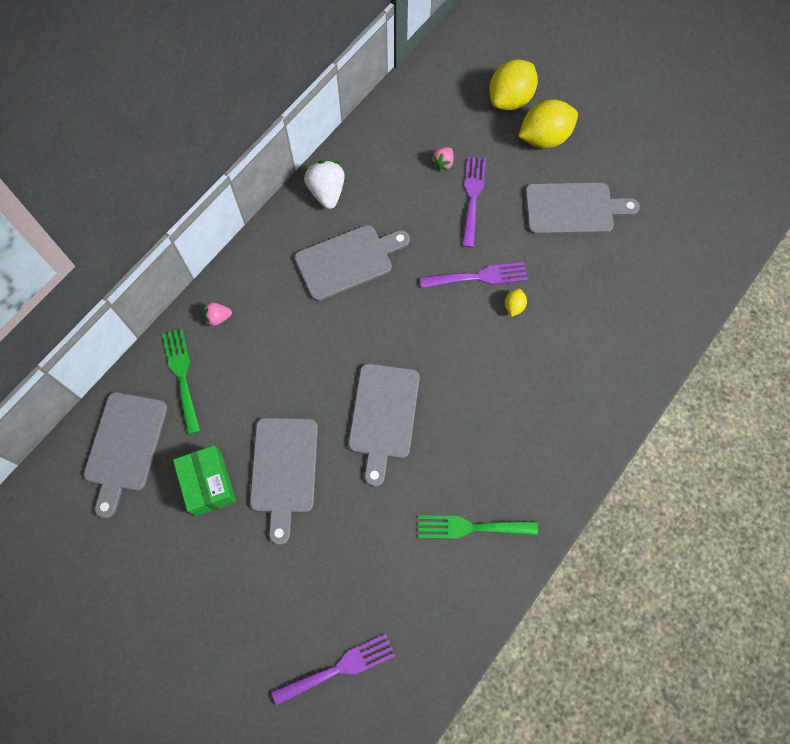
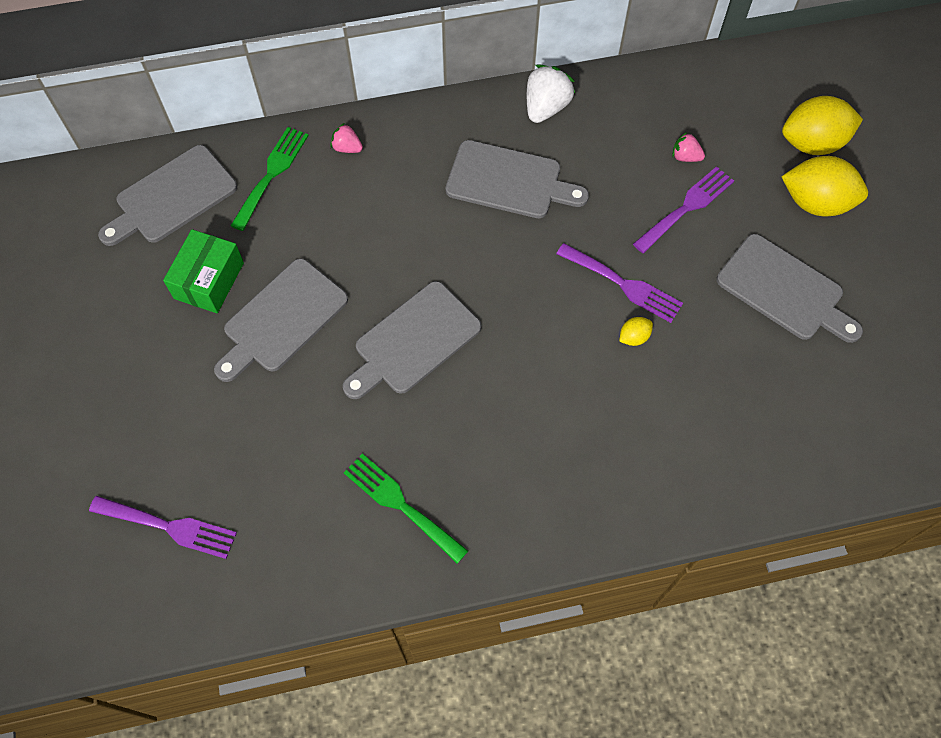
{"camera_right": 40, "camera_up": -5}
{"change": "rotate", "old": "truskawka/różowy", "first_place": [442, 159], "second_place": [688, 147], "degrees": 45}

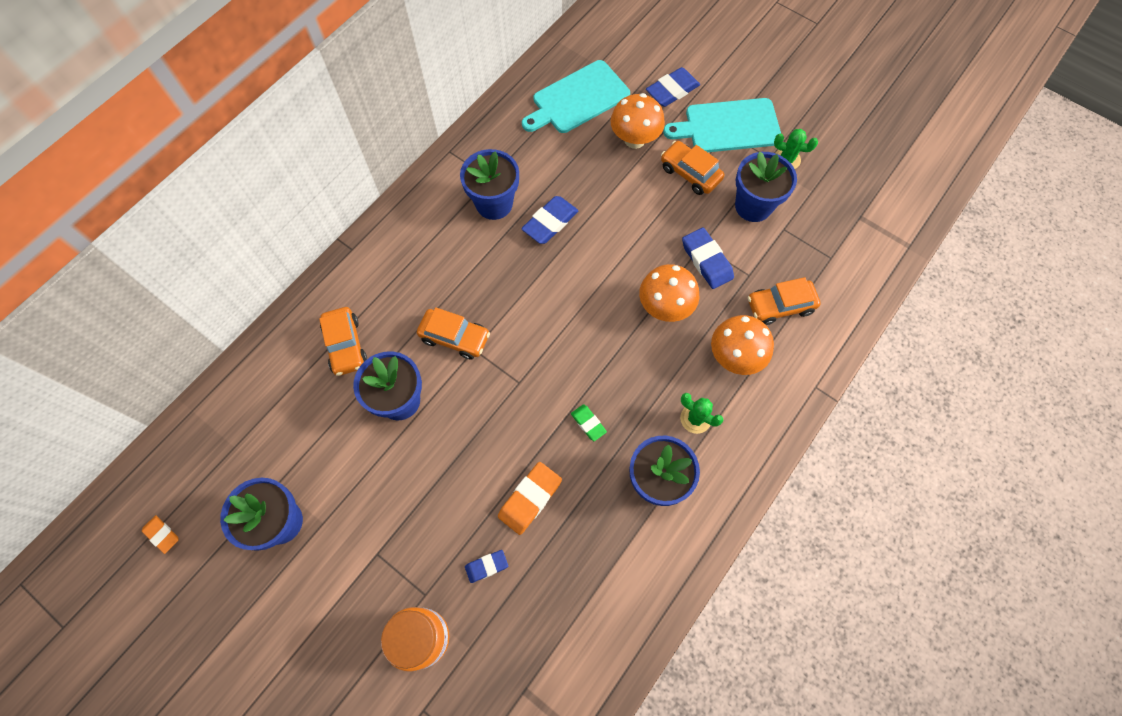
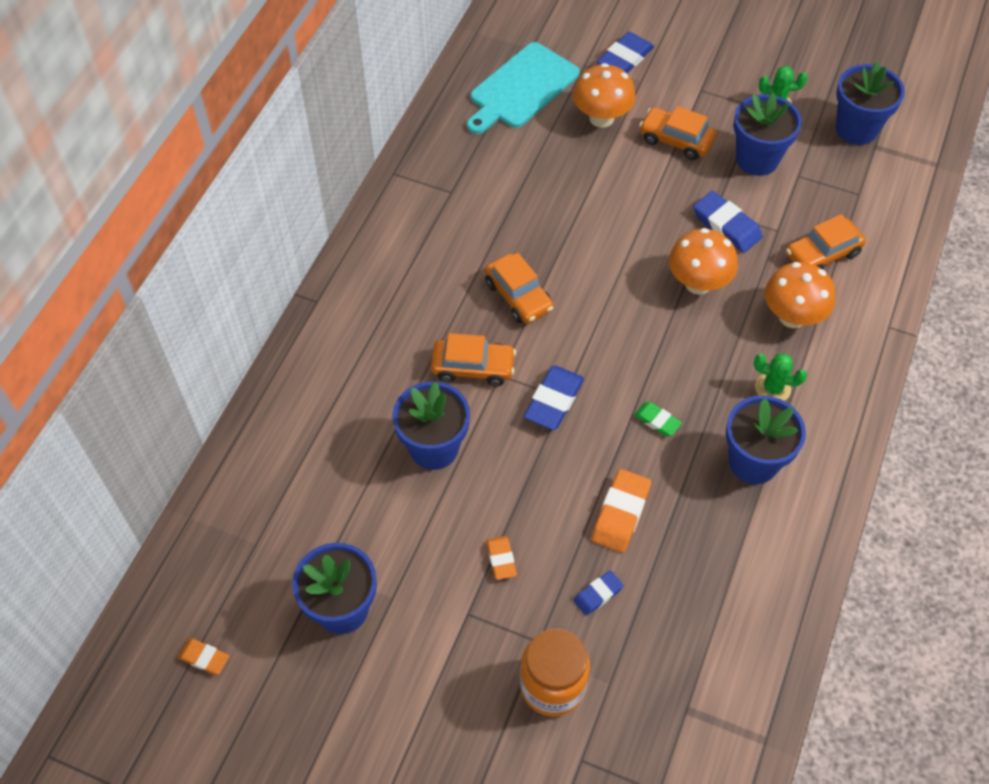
{"camera_right": -15, "camera_up": -10}
{"change": "delete", "old": "deska do krojenia/turkusowy", "first_place": [722, 125]}
{"change": "move", "old": "doniczka/niebieski", "first_place": [489, 184], "second_place": [870, 103]}
{"change": "move", "old": "gumka do mazania/niebieski", "first_place": [550, 220], "second_place": [554, 398]}
{"change": "move", "old": "samochód/pomarańczowy", "first_place": [343, 341], "second_place": [519, 288]}
{"change": "insert", "new": "gumka do mazania/pomarańczowy", "second_place": [501, 558]}

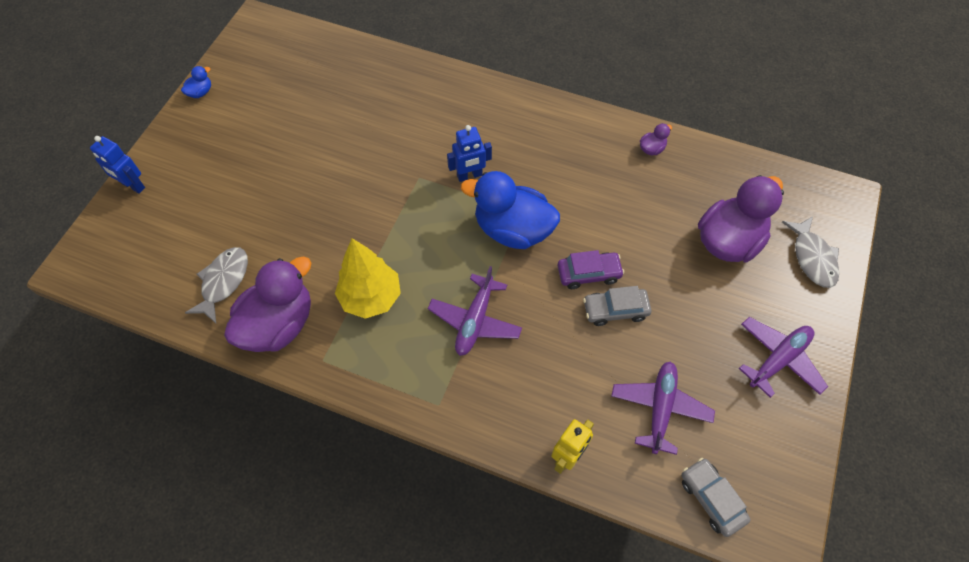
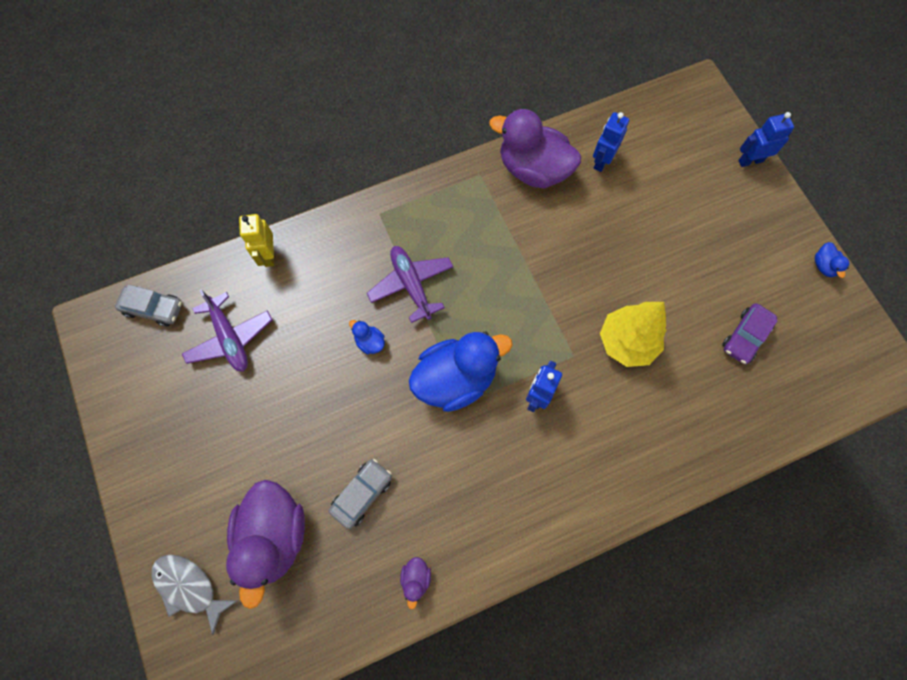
{"camera_right": 135, "camera_up": 10}
{"change": "move", "old": "drzewko/żółty", "first_place": [368, 278], "second_place": [633, 334]}
{"change": "replace", "old": "ryba/szary", "new": "robot/niebieski", "first_place": [216, 285], "second_place": [611, 142]}
{"change": "move", "old": "samochód/fioletowy", "first_place": [590, 269], "second_place": [750, 333]}
{"change": "rotate", "old": "kaczka/fioletowy", "first_place": [267, 304], "second_place": [535, 149], "degrees": 120}
{"change": "move", "old": "samochód/szary", "first_place": [617, 306], "second_place": [360, 494]}
{"change": "delete", "old": "samolot/fioletowy", "first_place": [783, 357]}
{"change": "insert", "new": "kaczka/niebieski", "second_place": [367, 337]}

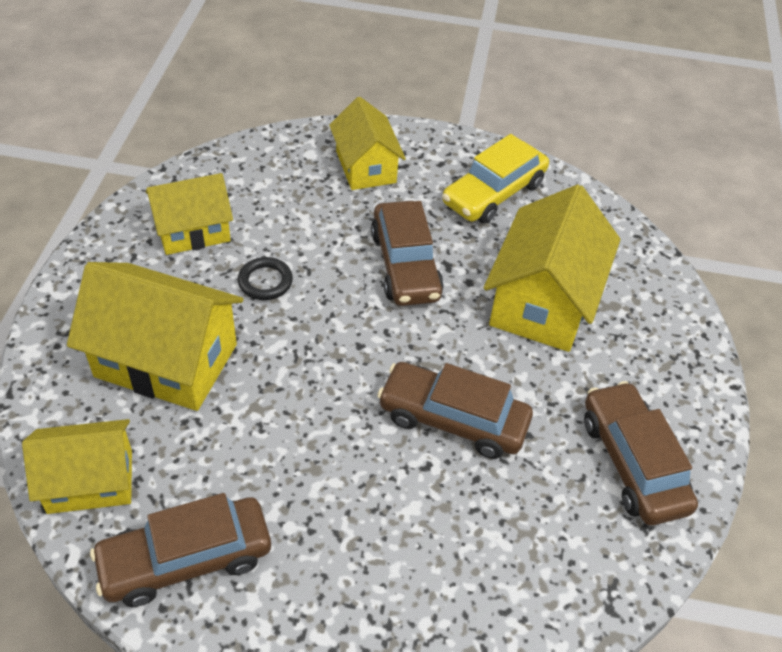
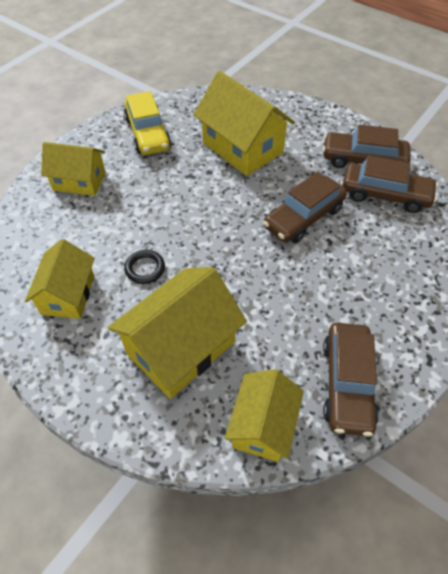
{"camera_right": -60, "camera_up": 5}
{"change": "move", "old": "samochód/brązowy", "first_place": [407, 253], "second_place": [390, 184]}

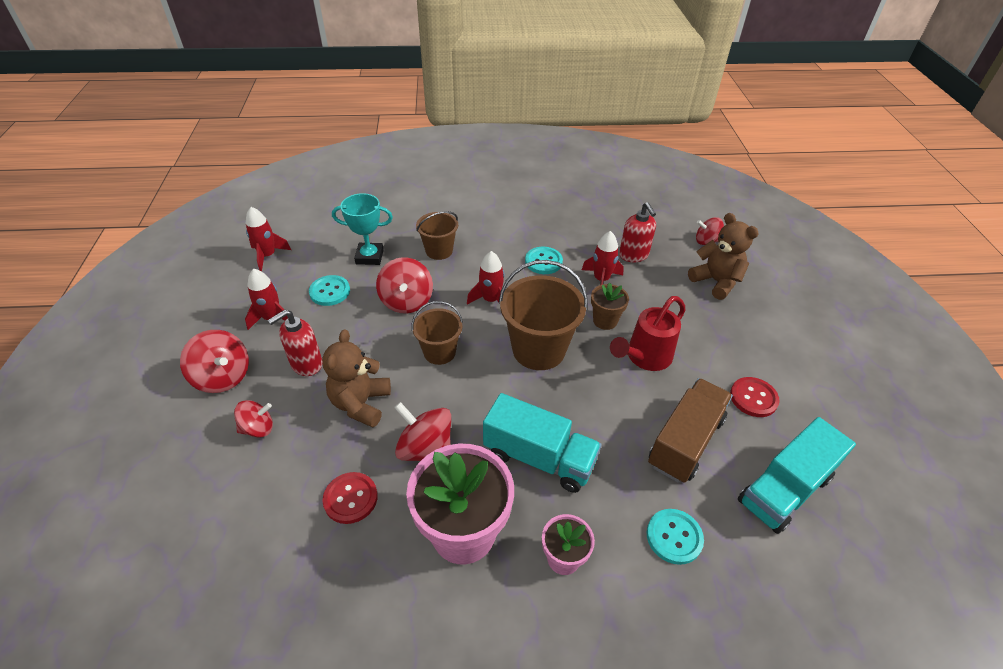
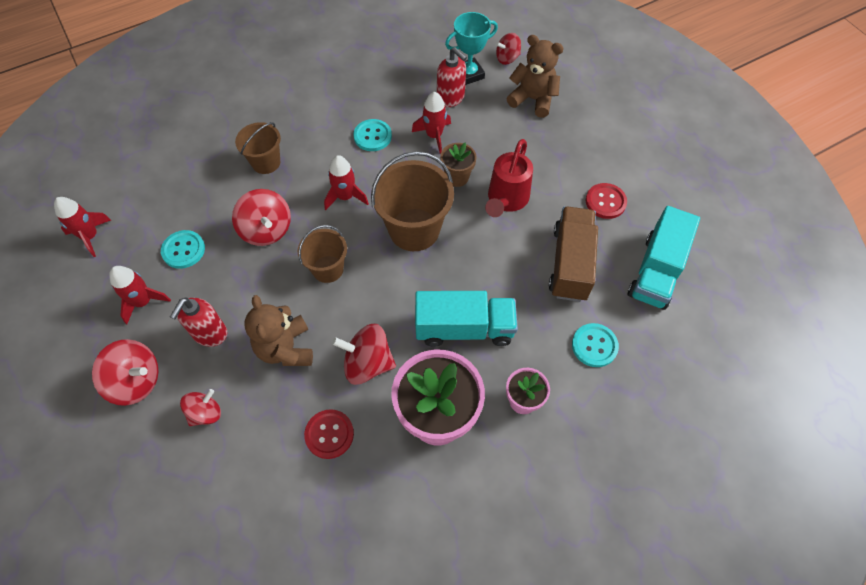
{"camera_right": -25, "camera_up": 15}
{"change": "move", "old": "puchar/turkusowy", "first_place": [362, 229], "second_place": [471, 48]}

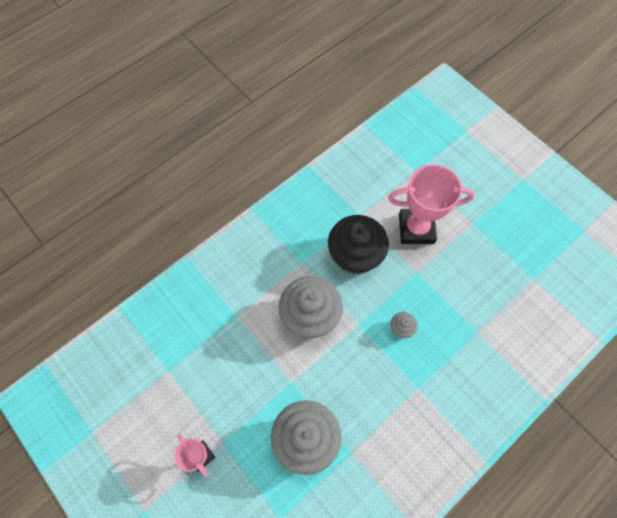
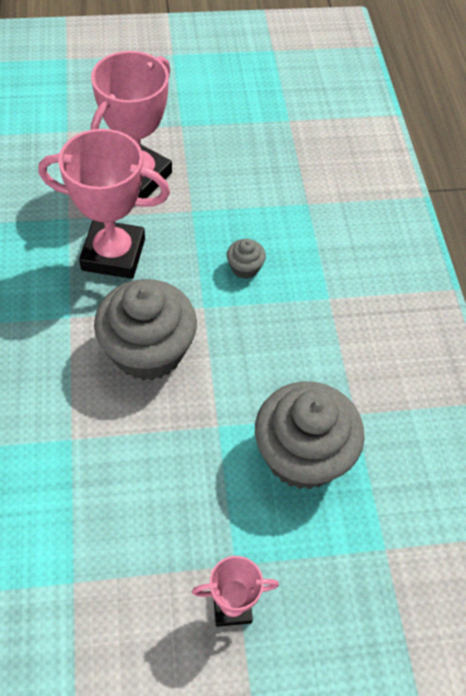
{"camera_right": -60, "camera_up": -10}
{"change": "replace", "old": "muffinka/czarny", "new": "puchar/różowy", "first_place": [358, 244], "second_place": [104, 204]}

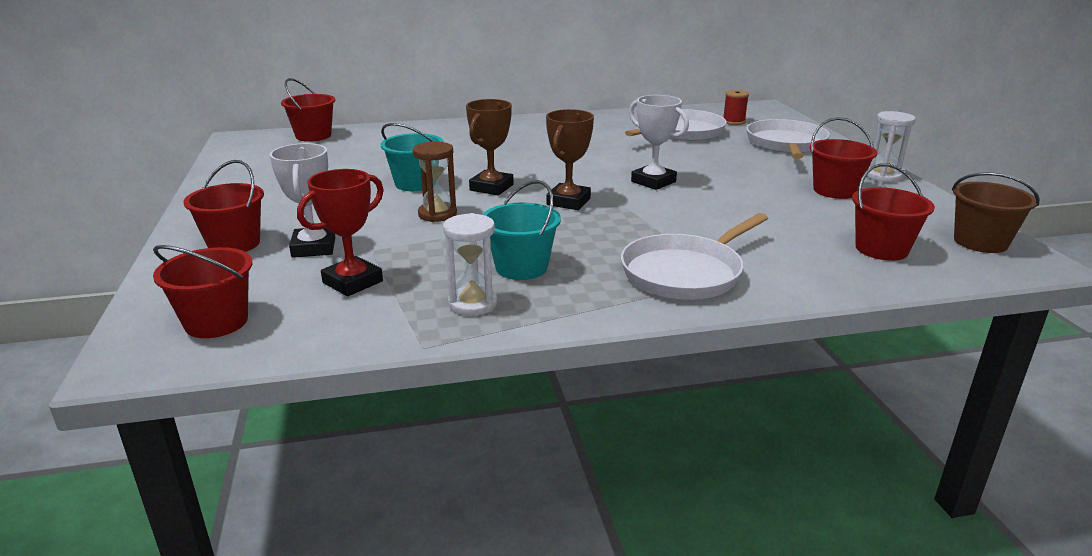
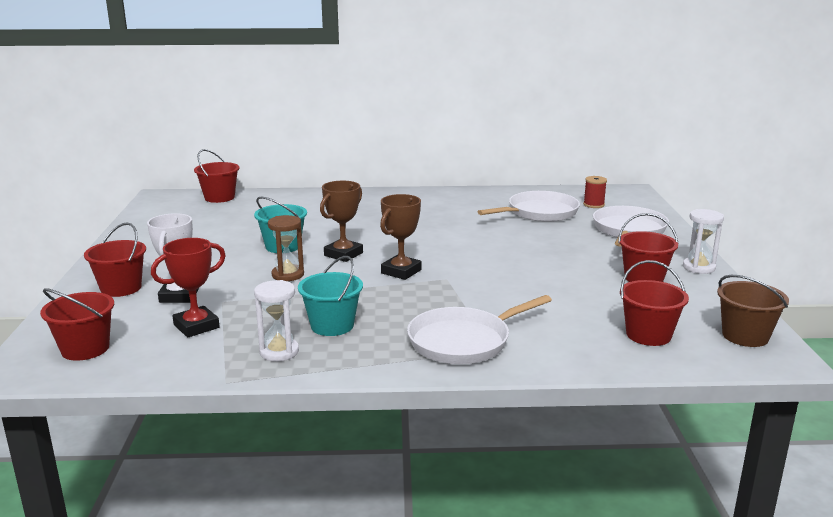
{"camera_right": 10, "camera_up": -5}
{"change": "delete", "old": "puchar/biały", "first_place": [659, 142]}

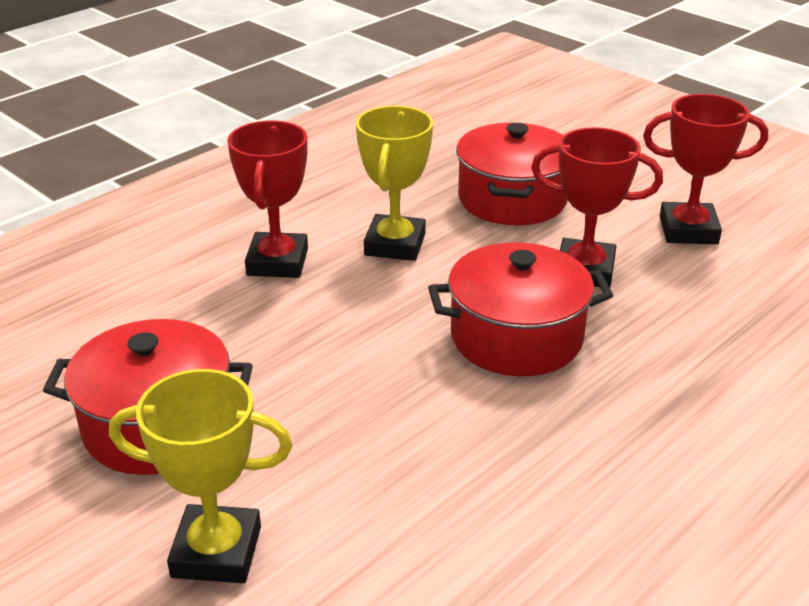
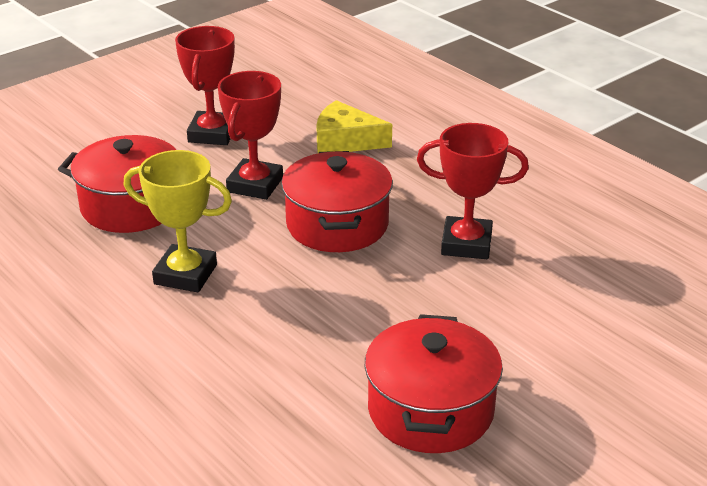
{"camera_right": -85, "camera_up": 0}
{"change": "move", "old": "puchar/czerwony", "first_place": [267, 199], "second_place": [473, 191]}
{"change": "delete", "old": "puchar/żółty", "first_place": [200, 476]}
{"change": "insert", "new": "ser/żółty", "second_place": [354, 126]}

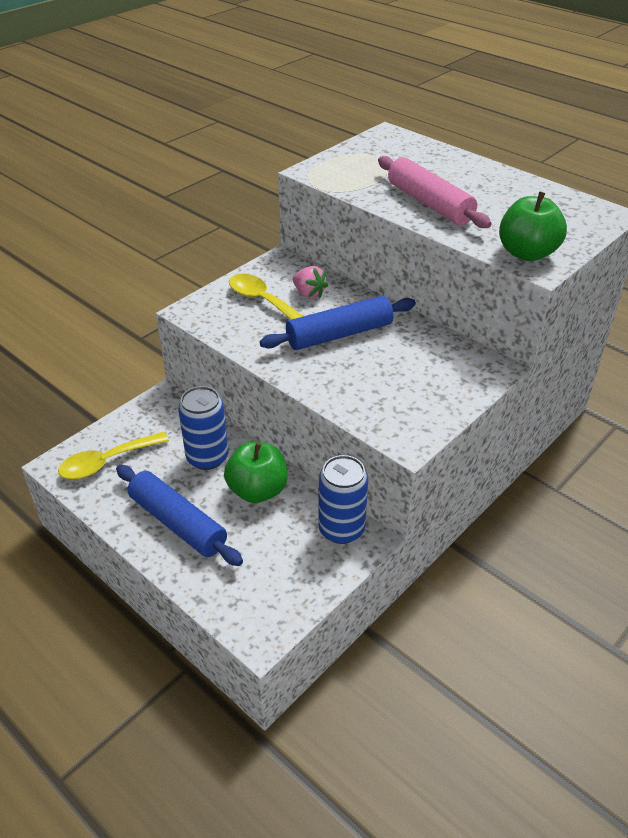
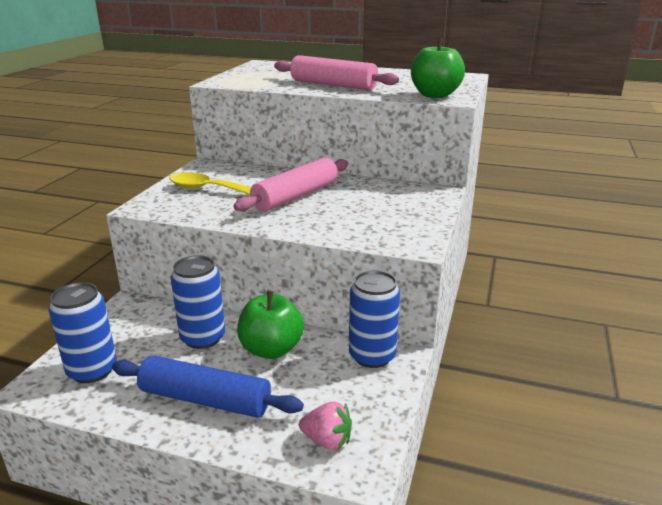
{"camera_right": -25, "camera_up": -15}
{"change": "move", "old": "truskawka/różowy", "first_place": [310, 282], "second_place": [325, 426]}
{"change": "recolor", "old": "wałek do ciasta/niebieski", "new": "wałek do ciasta/różowy", "first_place": [338, 323], "second_place": [290, 184]}
{"change": "replace", "old": "łyżka/żółty", "new": "puszka/niebieski", "first_place": [113, 455], "second_place": [82, 332]}

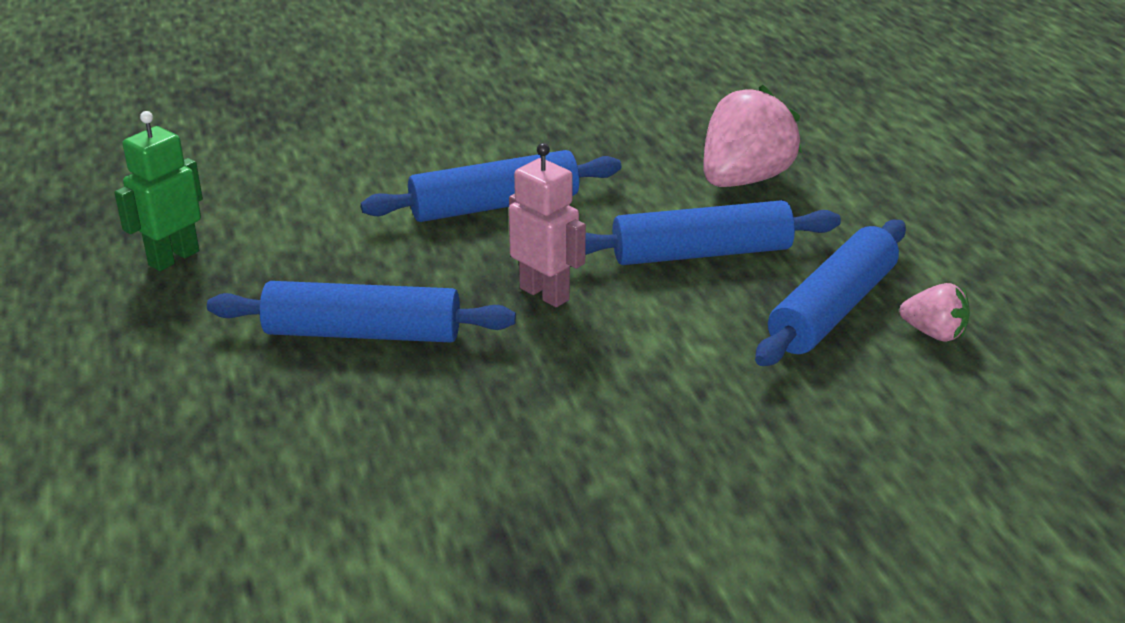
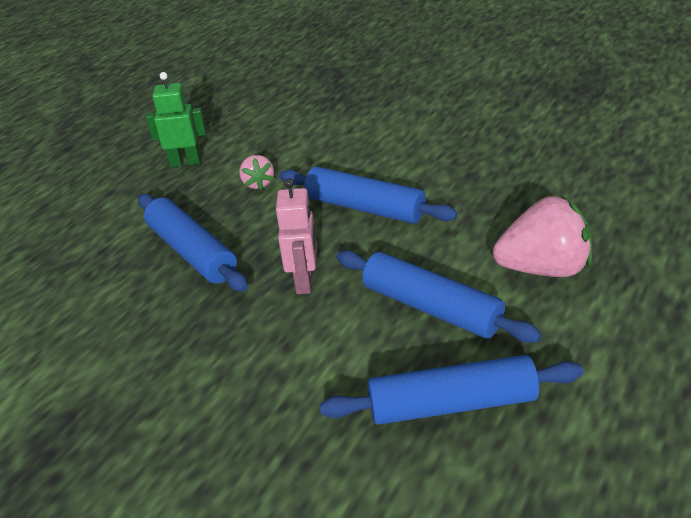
{"camera_right": 50, "camera_up": 5}
{"change": "move", "old": "truskawka/różowy", "first_place": [934, 312], "second_place": [256, 172]}

